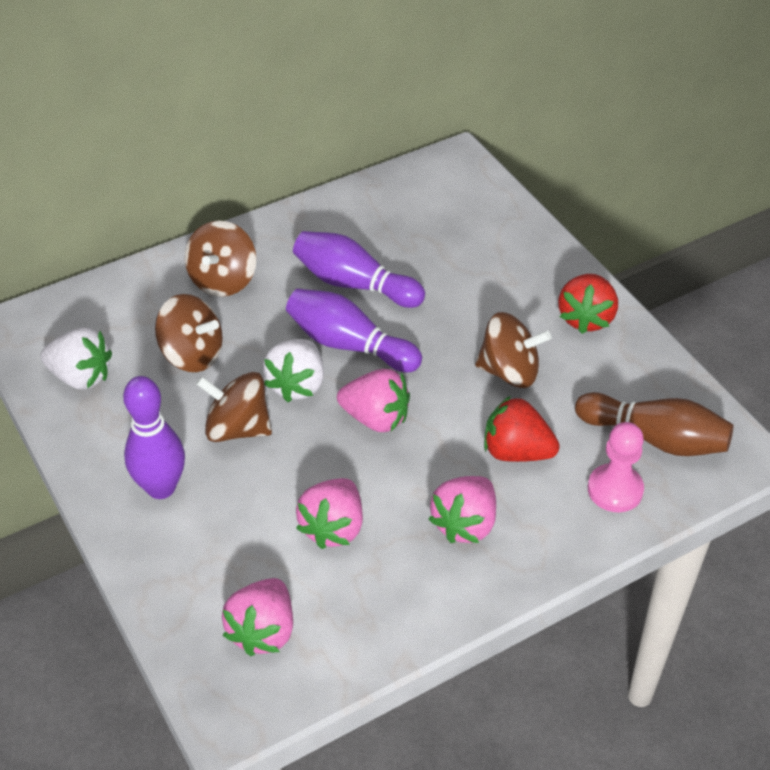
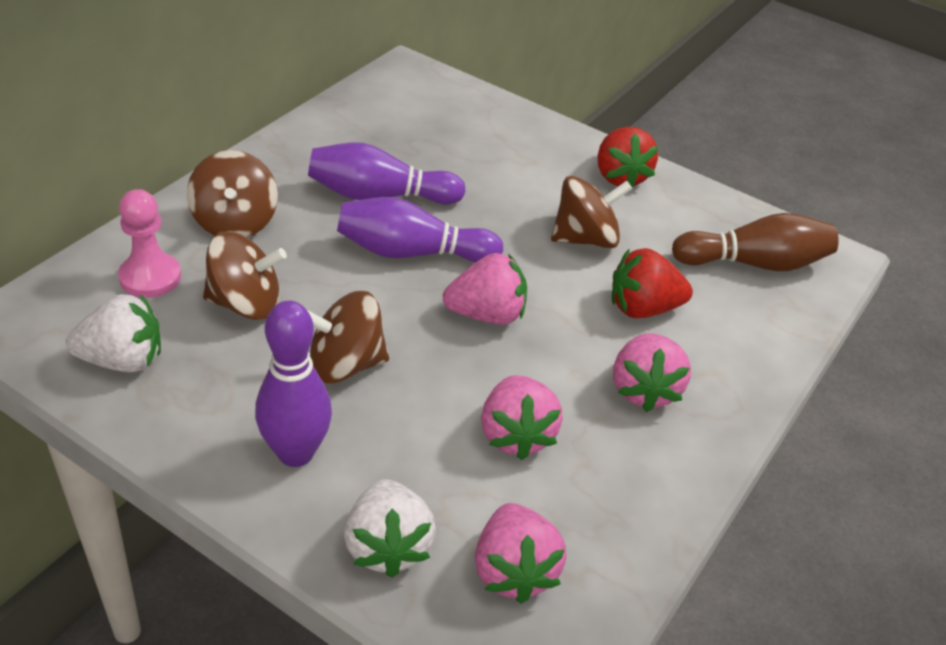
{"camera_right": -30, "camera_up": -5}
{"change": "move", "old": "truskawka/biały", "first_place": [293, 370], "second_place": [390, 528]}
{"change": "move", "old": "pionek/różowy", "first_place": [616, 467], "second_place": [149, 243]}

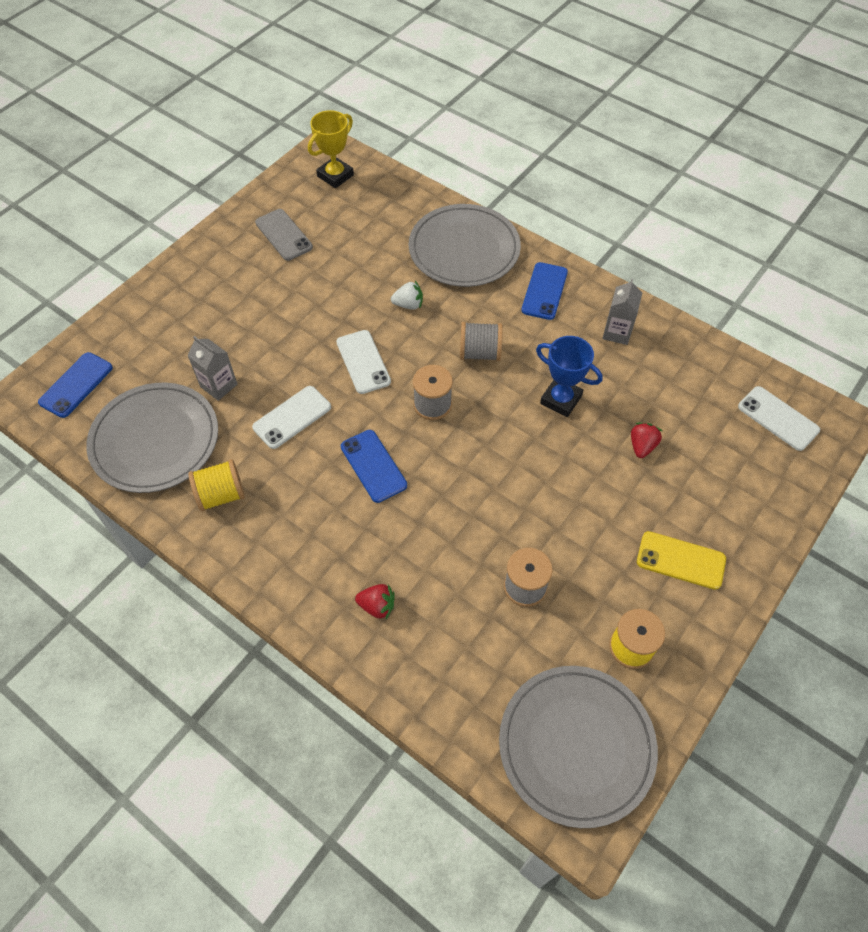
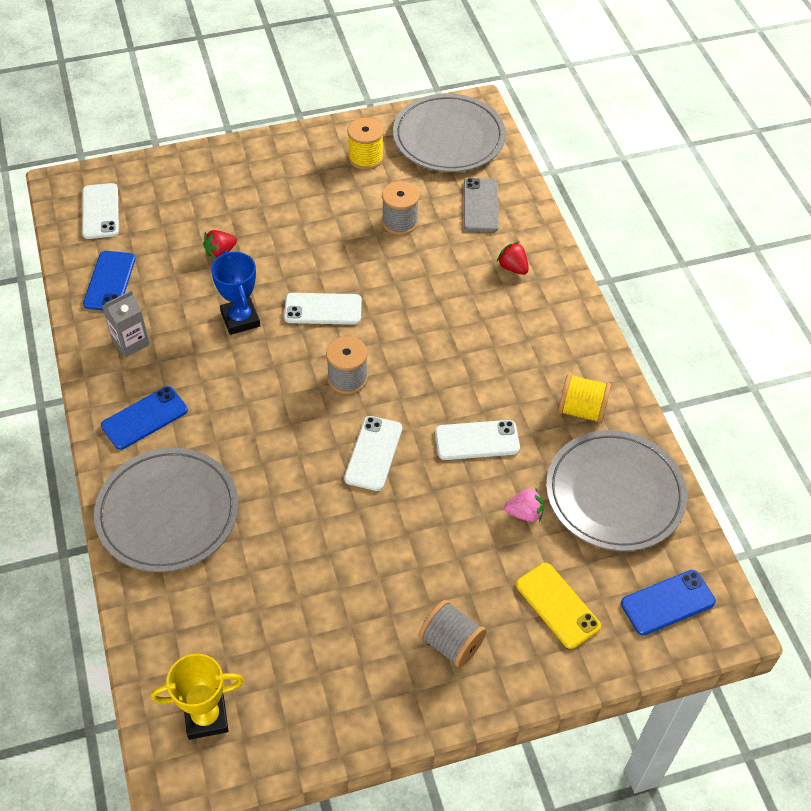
{"camera_right": -145, "camera_up": -5}
{"change": "move", "old": "telefon/szary", "first_place": [284, 235], "second_place": [481, 205]}
{"change": "delete", "old": "truskawka/biały", "first_place": [407, 295]}
{"change": "move", "old": "szpulka/szary", "first_place": [481, 341], "second_place": [452, 634]}
{"change": "replace", "old": "karton mleka/szary", "new": "truskawka/różowy", "first_place": [212, 368], "second_place": [524, 504]}
{"change": "move", "old": "telefon/niebieski", "first_place": [374, 466], "second_place": [109, 281]}
{"change": "move", "old": "telefon/żółty", "first_place": [681, 560], "second_place": [558, 606]}
{"change": "insert", "new": "telefon/biały", "second_place": [323, 309]}

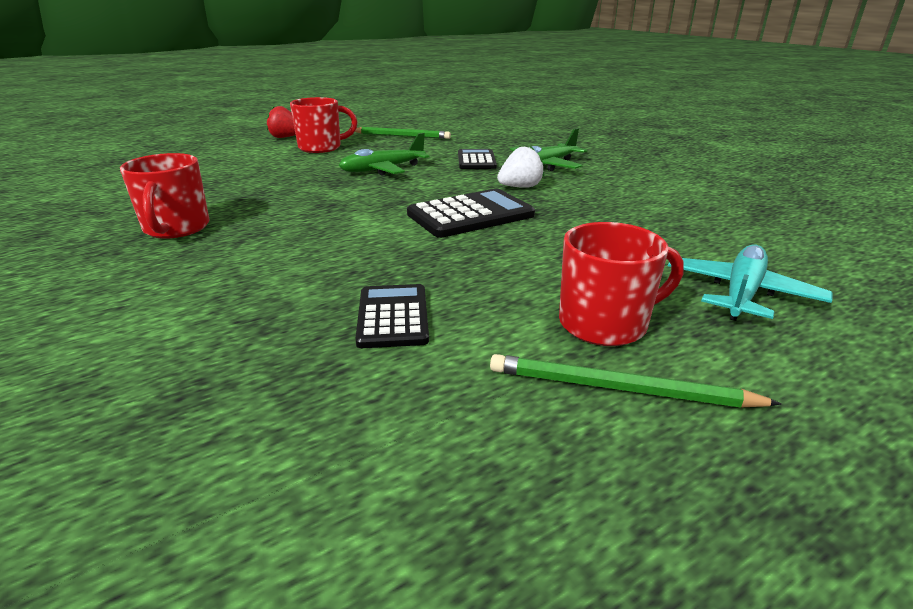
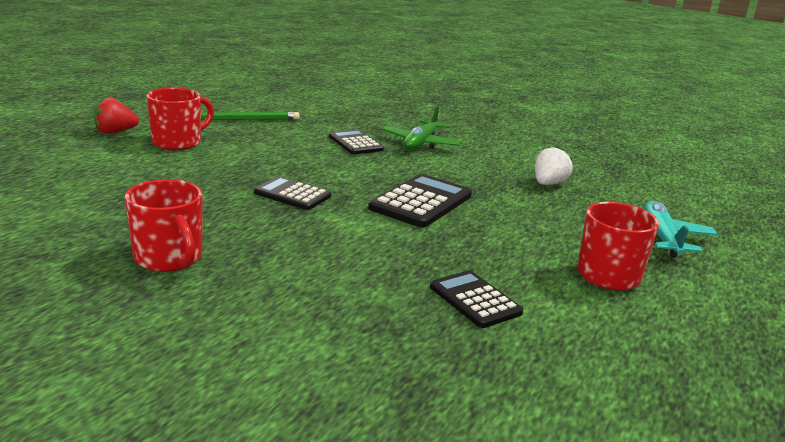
{"camera_right": -30, "camera_up": -5}
{"change": "delete", "old": "samolot/zielony", "first_place": [384, 154]}
{"change": "move", "old": "truskawka/biały", "first_place": [520, 167], "second_place": [554, 166]}
{"change": "delete", "old": "ołówek/zielony", "first_place": [635, 381]}
{"change": "insert", "new": "kalkulator/czarny", "second_place": [292, 193]}

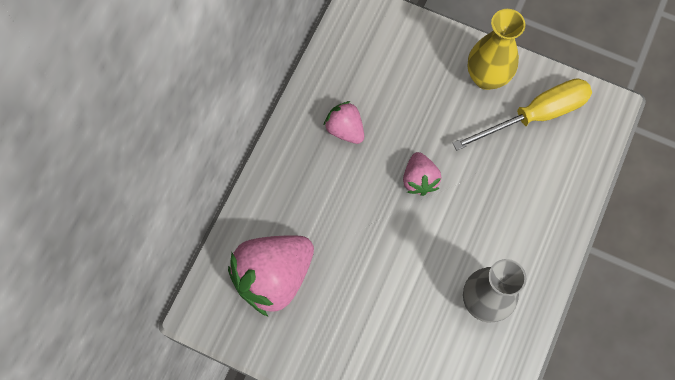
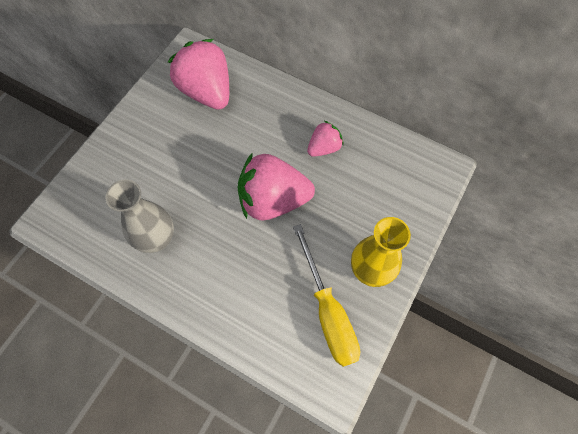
{"camera_right": 95, "camera_up": -5}
{"change": "resize", "old": "truskawka/różowy", "first_place": [422, 174], "second_place": [276, 186], "factor": 1.9}

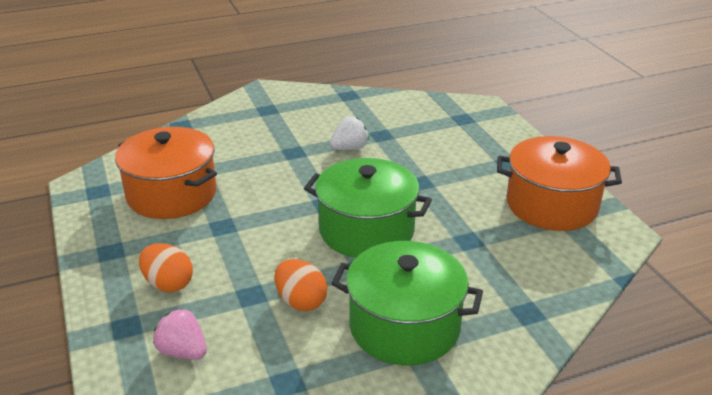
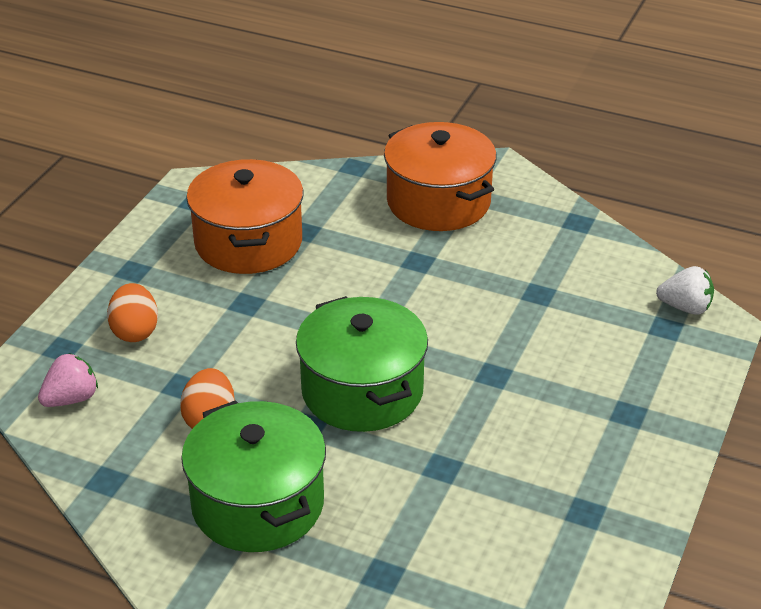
{"camera_right": 45, "camera_up": 5}
{"change": "move", "old": "truskawka/biały", "first_place": [349, 133], "second_place": [685, 290]}
{"change": "move", "old": "garnek/pomarańczowy", "first_place": [559, 183], "second_place": [440, 176]}
{"change": "rotate", "old": "truskawka/różowy", "first_place": [180, 333], "second_place": [68, 380], "degrees": 60}

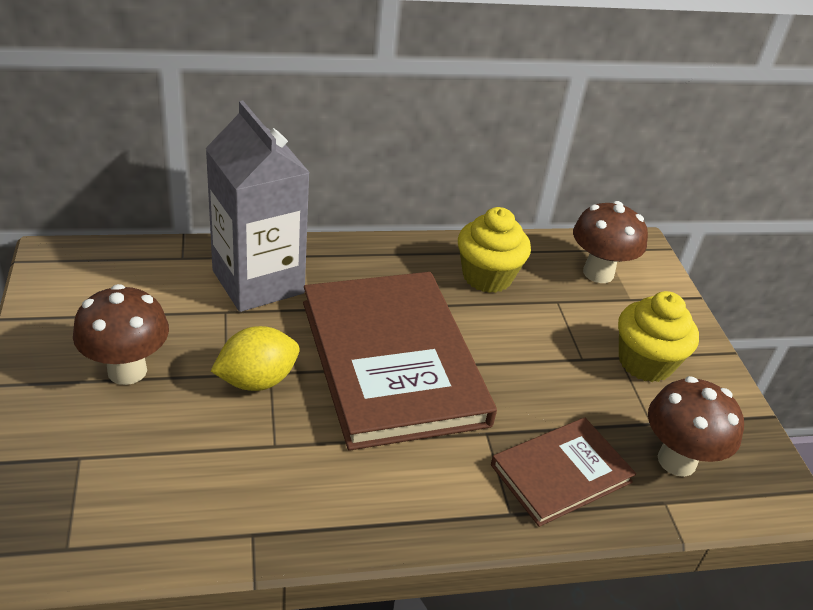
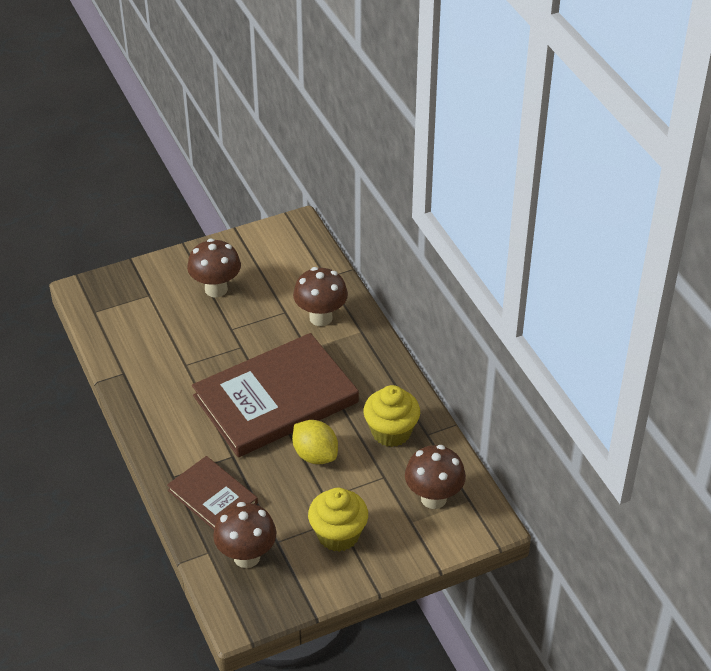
{"camera_right": 80, "camera_up": 5}
{"change": "replace", "old": "karton mleka/szary", "new": "grzyb/brązowy", "first_place": [257, 206], "second_place": [320, 296]}
{"change": "move", "old": "cytryna/żółty", "first_place": [255, 358], "second_place": [315, 442]}

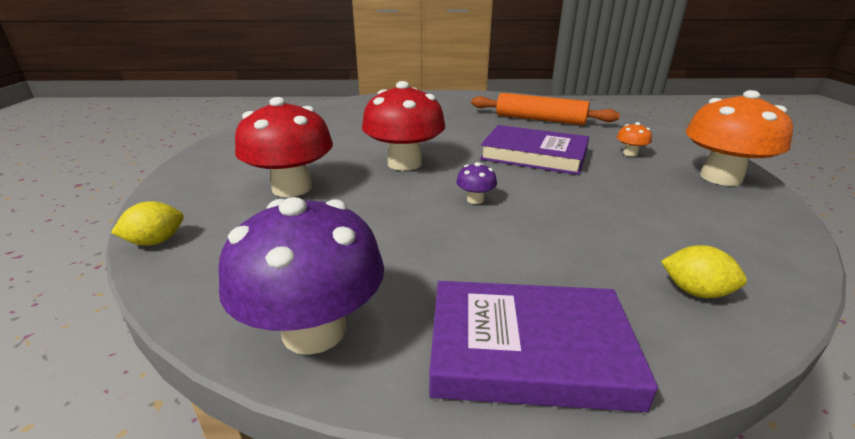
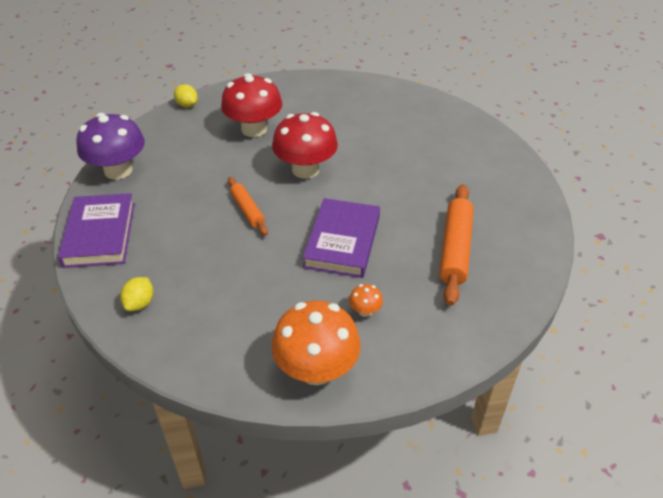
{"camera_right": 80, "camera_up": 15}
{"change": "replace", "old": "grzyb/fioletowy", "new": "wałek do ciasta/pomarańczowy", "first_place": [476, 183], "second_place": [248, 206]}

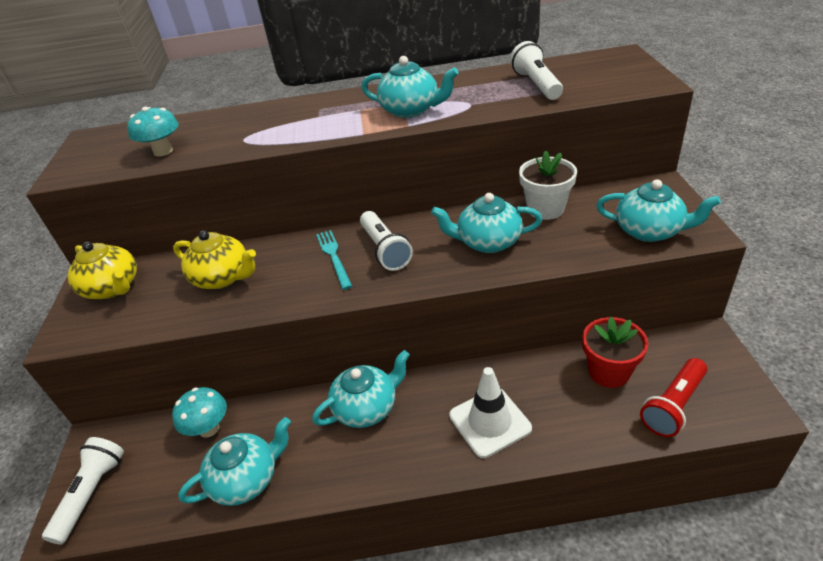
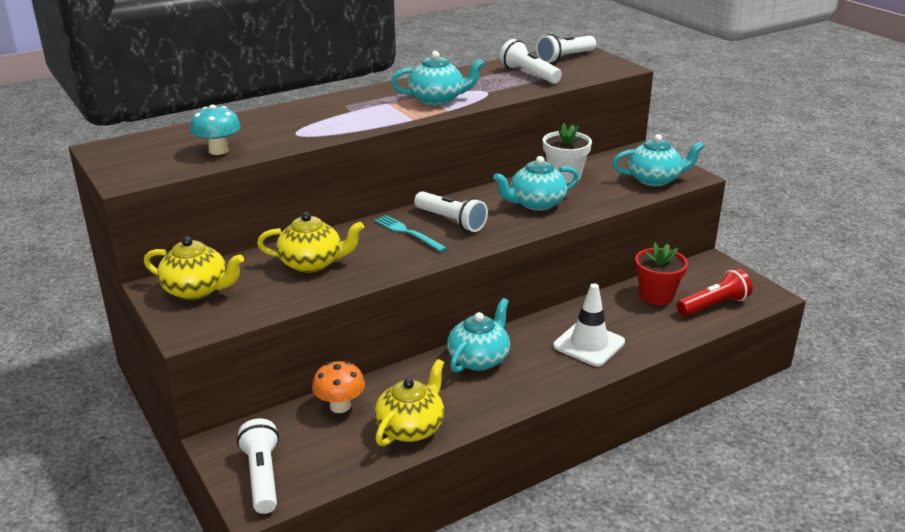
{"camera_right": -30, "camera_up": -10}
{"change": "rotate", "old": "latarka/czerwony", "first_place": [673, 397], "second_place": [715, 292], "degrees": -135}
{"change": "recolor", "old": "grzyb/turkusowy", "new": "grzyb/pomarańczowy", "first_place": [199, 412], "second_place": [338, 387]}
{"change": "recolor", "old": "imbryk/turkusowy", "new": "imbryk/żółty", "first_place": [234, 461], "second_place": [409, 402]}
{"change": "insert", "new": "latarka/biały", "second_place": [566, 49]}

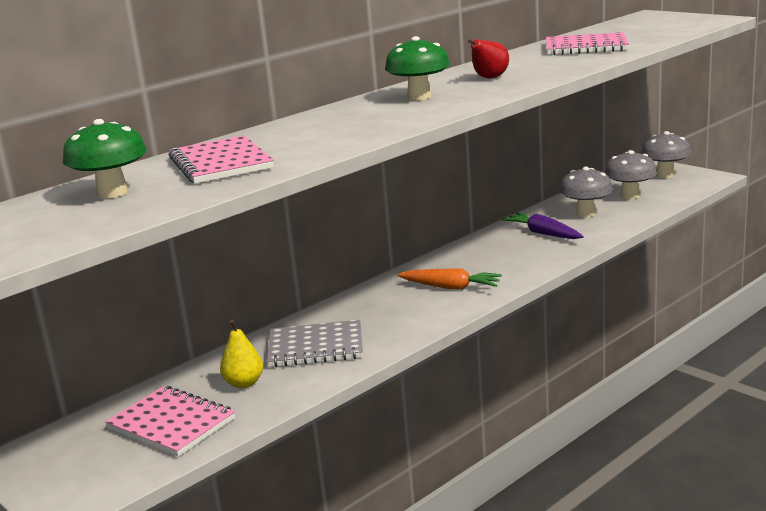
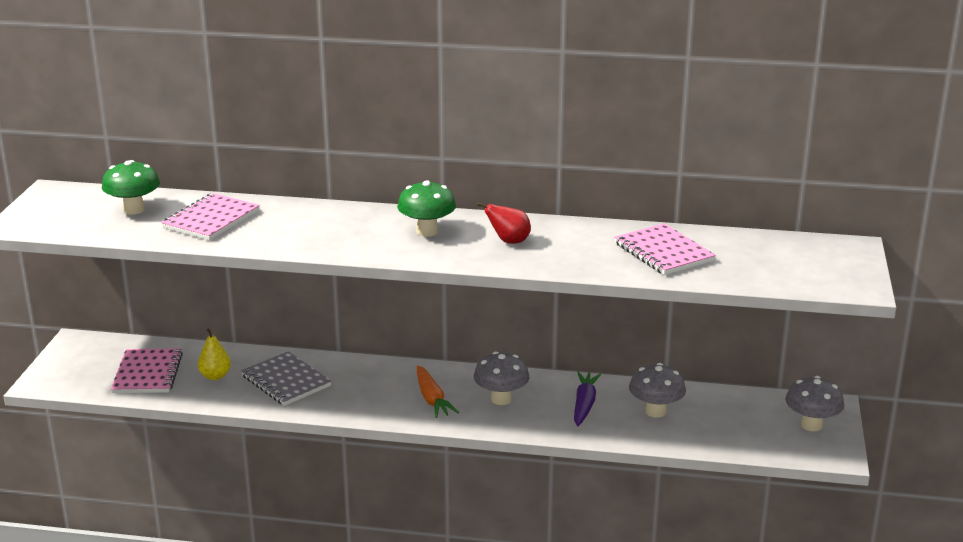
{"camera_right": 50, "camera_up": 5}
{"change": "move", "old": "grzyb/szary", "first_place": [631, 174], "second_place": [502, 378]}

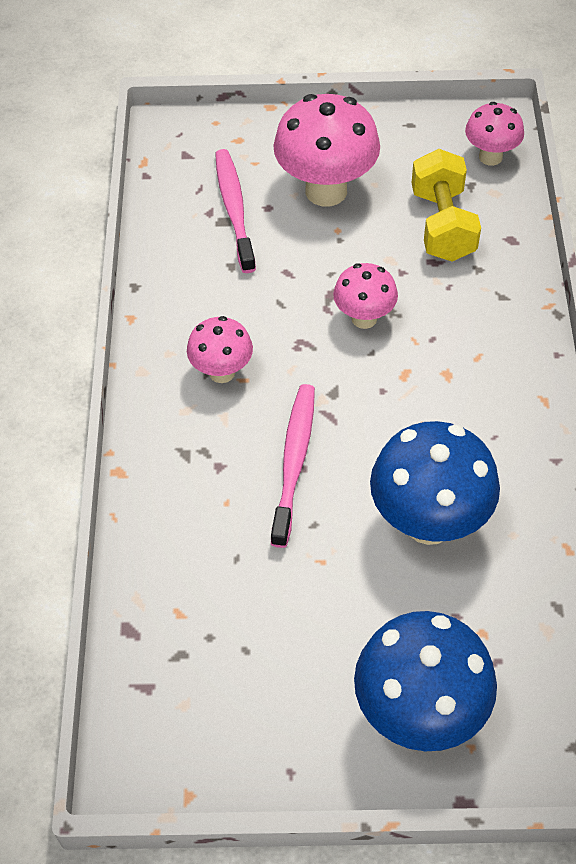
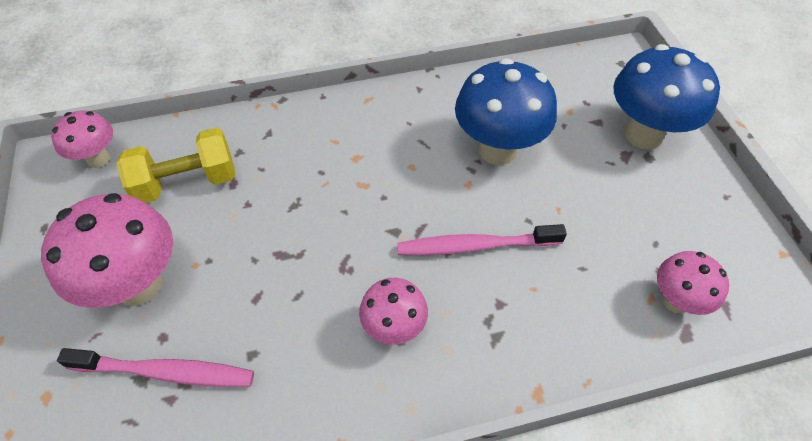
{"camera_right": -105, "camera_up": 0}
{"change": "rotate", "old": "szczoteczka do zębów/różowy", "first_place": [235, 211], "second_place": [155, 367], "degrees": -150}
{"change": "move", "old": "grzyb/różowy", "first_place": [365, 296], "second_place": [693, 283]}

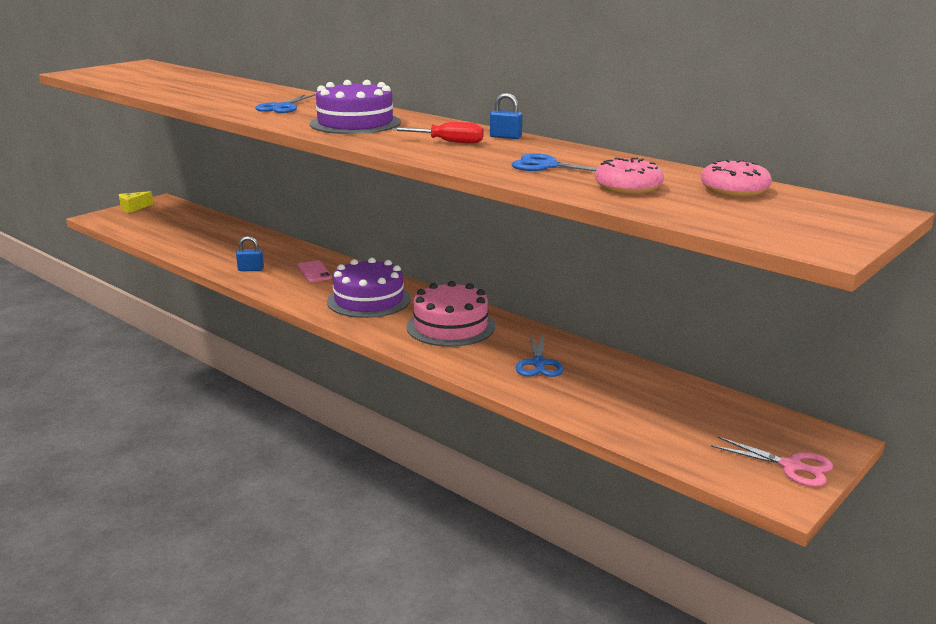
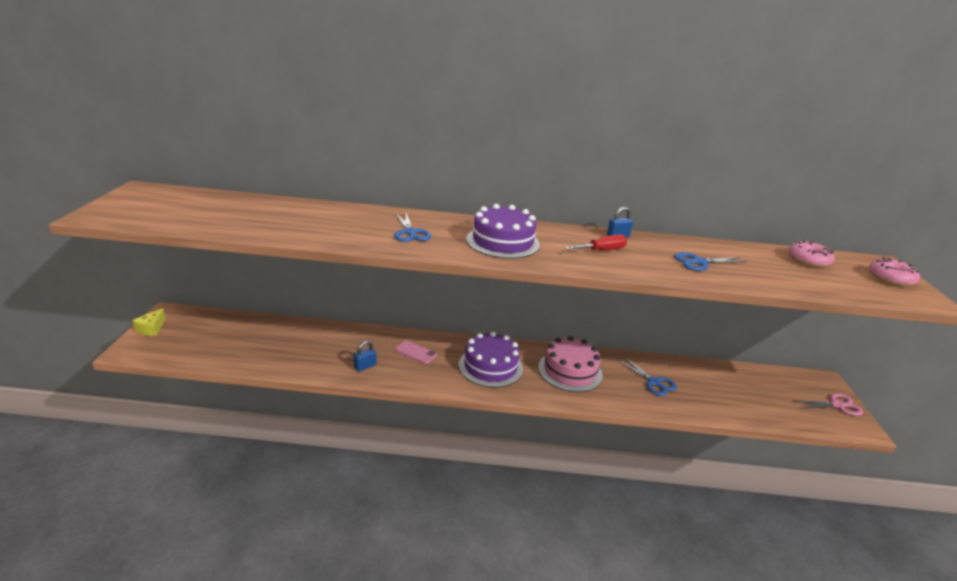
{"camera_right": -40, "camera_up": 5}
{"change": "move", "old": "donut/różowy", "first_place": [629, 175], "second_place": [894, 271]}

